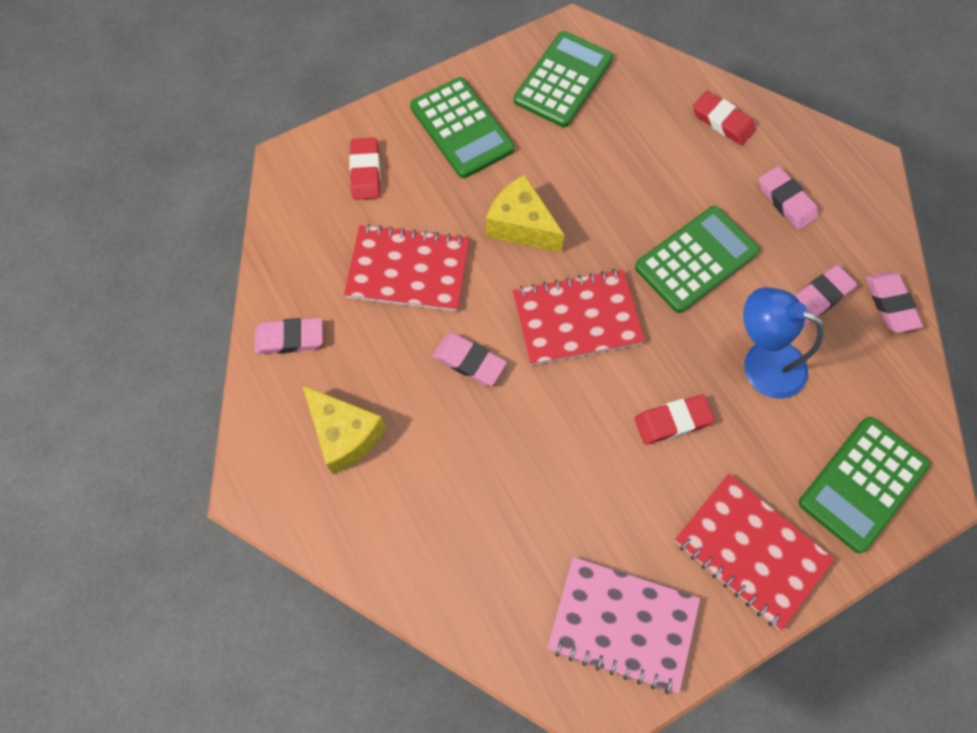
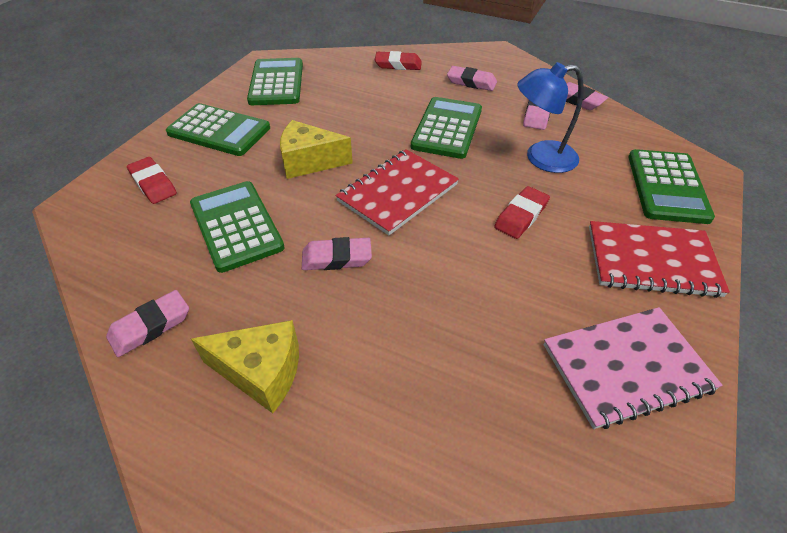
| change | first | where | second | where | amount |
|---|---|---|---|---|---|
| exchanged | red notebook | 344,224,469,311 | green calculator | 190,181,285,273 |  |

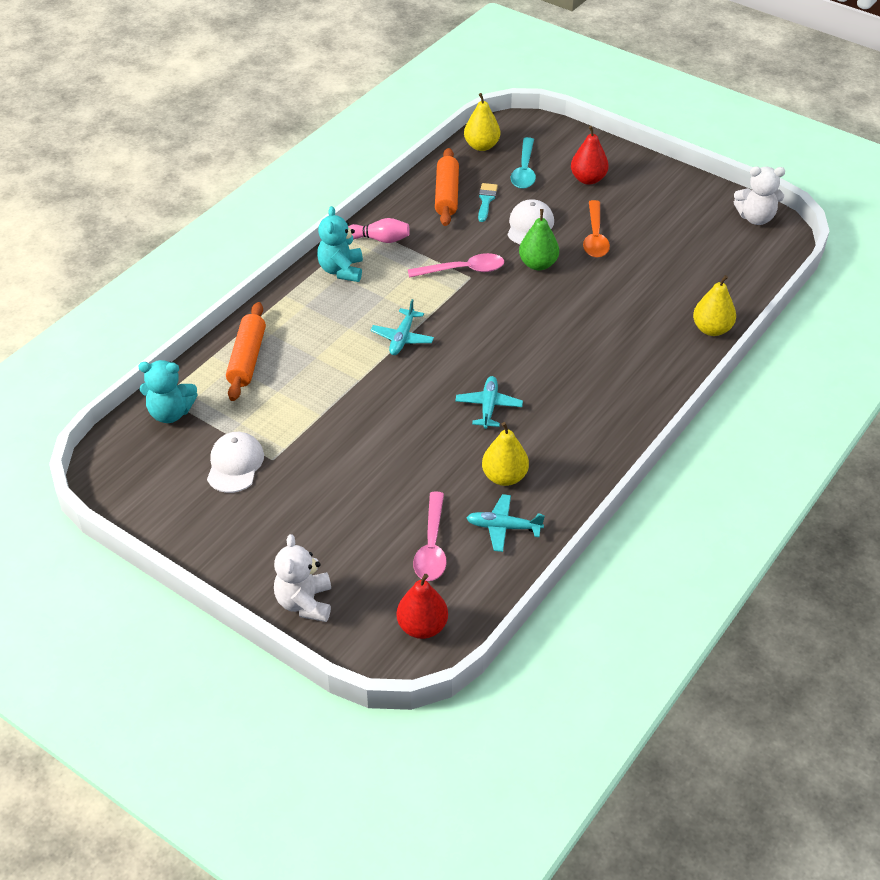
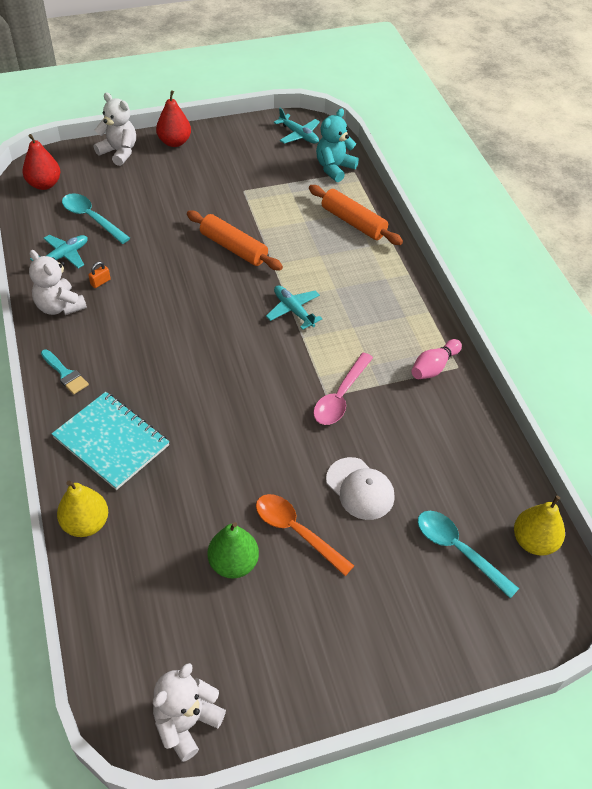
| change | first | where | second | where | amount |
|---|---|---|---|---|---|
| appeared |  |  | white teddy bear | 29,250,87,315 |  |
| relocated | turquoise brush | 478,183,498,222 |  | 41,349,89,394 |  |
| appeared |  |  | turquoise notebook | 52,392,170,490 |  |
| colour | pink spoon | 413,492,447,581 | turquoise spoon | 62,193,130,244 |  |
| exchanged | yellow pear | 482,422,529,486 | orange padlock | 88,262,111,288 |  |
| relocated | red pear | 571,126,609,185 |  | 156,90,191,147 |  |
| relocated | orange rolling pin | 435,148,459,226 |  | 187,210,283,270 |  |
| relocated | green pear | 519,209,559,270 |  | 208,522,259,579 |  |
| relocated | turquoise plane | 455,376,523,429 |  | 274,108,320,144 |  |
| missing | white cap | 207,432,264,493 |  |  |  |
| missing | turquoise teddy bear | 317,206,363,282 |  |  |  |

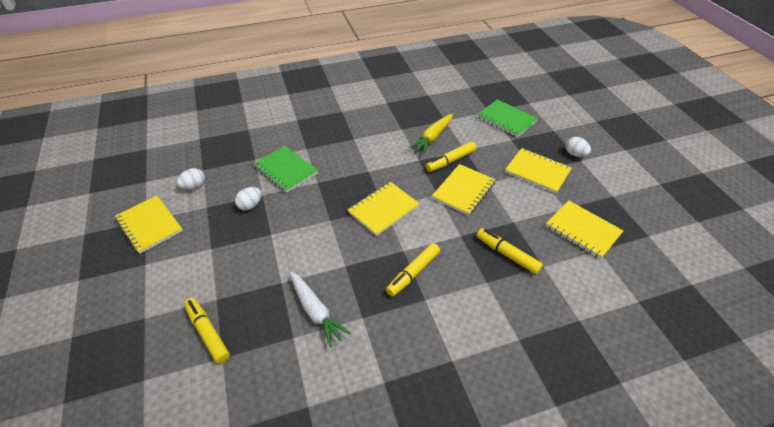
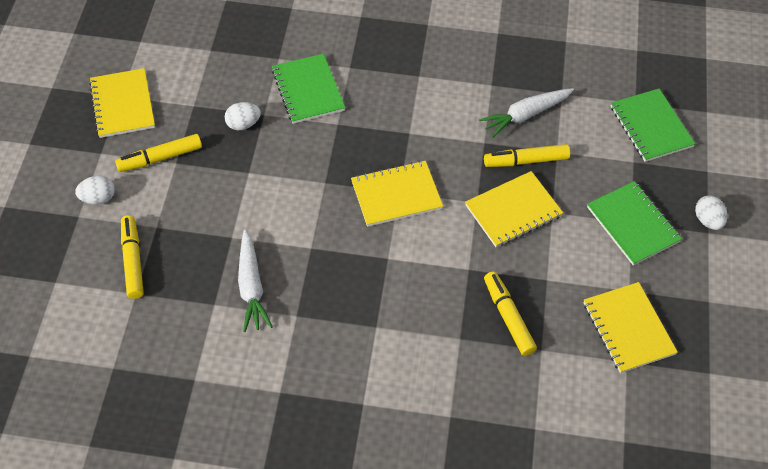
| change | first | where | second | where | amount |
|---|---|---|---|---|---|
| relocated | white egg | 177,168,205,190 |  | 75,176,115,204 |  |
| relocated | yellow marker | 386,243,440,297 |  | 115,134,202,172 |  |
| colour | yellow carrot | 409,114,453,154 | white carrot | 479,88,574,138 |  |
| colour | yellow notebook | 505,148,572,193 | green notebook | 587,181,682,265 |  |

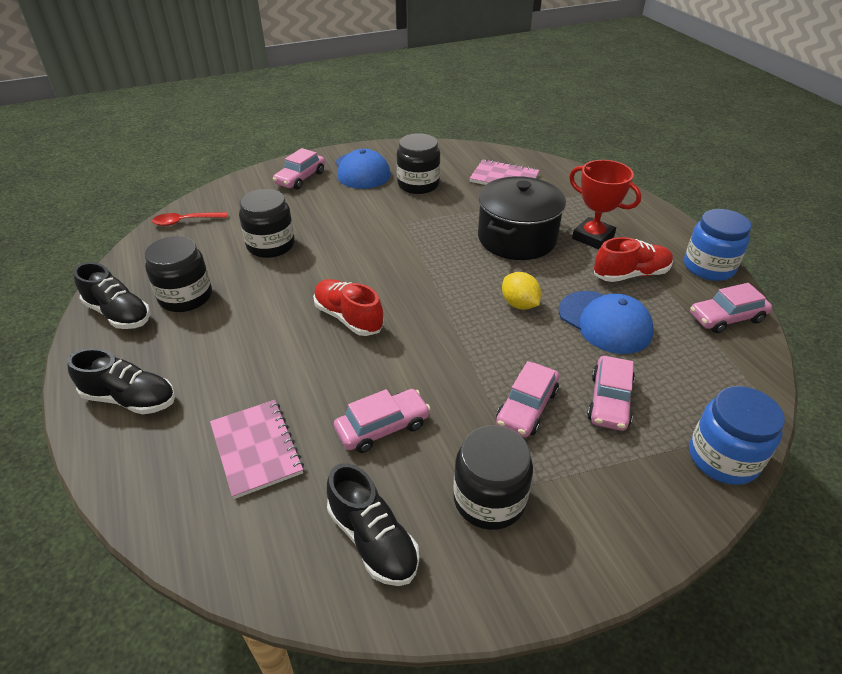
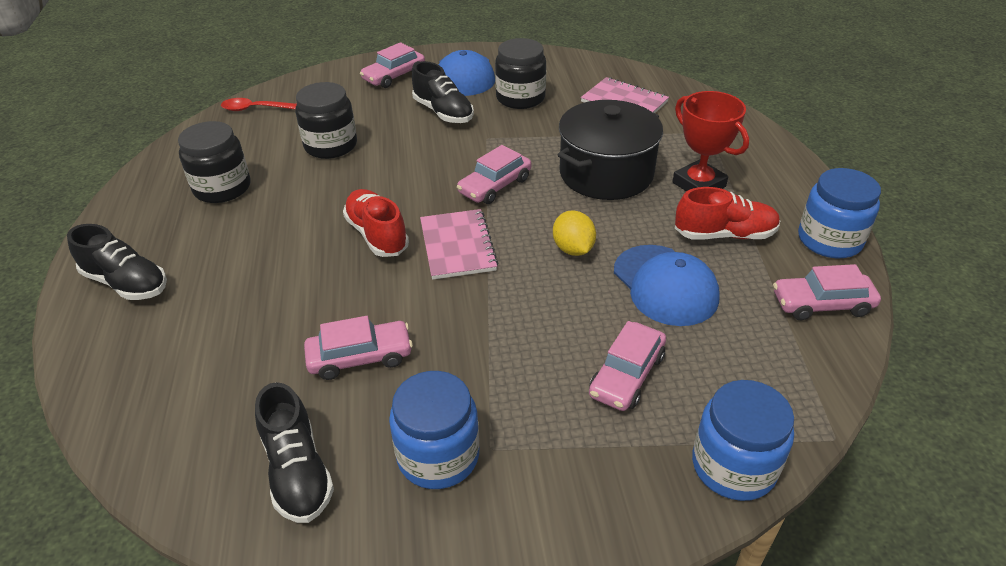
| change | first | where | second | where | amount |
|---|---|---|---|---|---|
| colour | black jar | 453,425,533,530 | blue jar | 389,371,479,489 |  |
| relocated | black shoe | 73,262,150,329 |  | 412,61,474,123 |  |
| relocated | pink notebook | 210,400,304,499 |  | 420,209,499,280 |  |
| relocated | pink car | 496,361,559,437 |  | 457,145,531,204 |  |

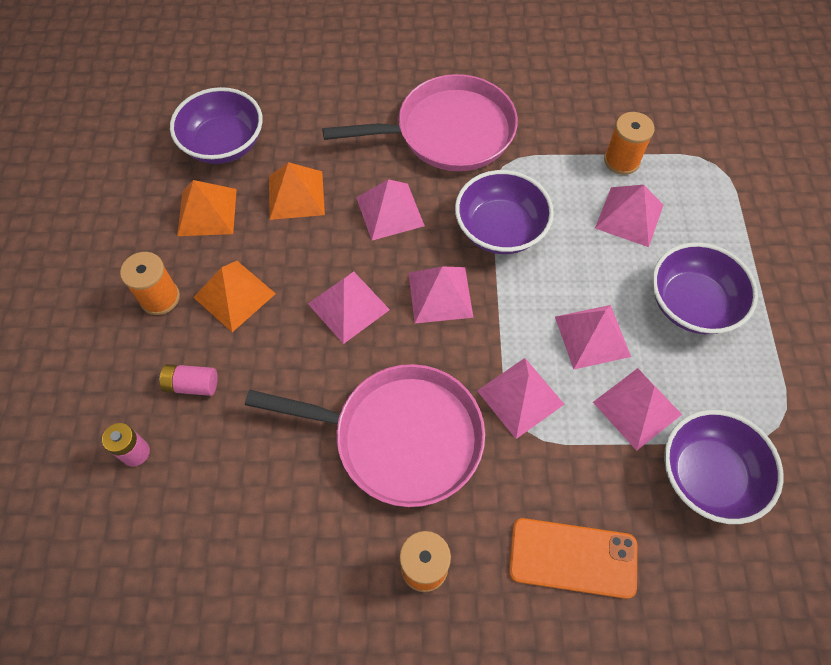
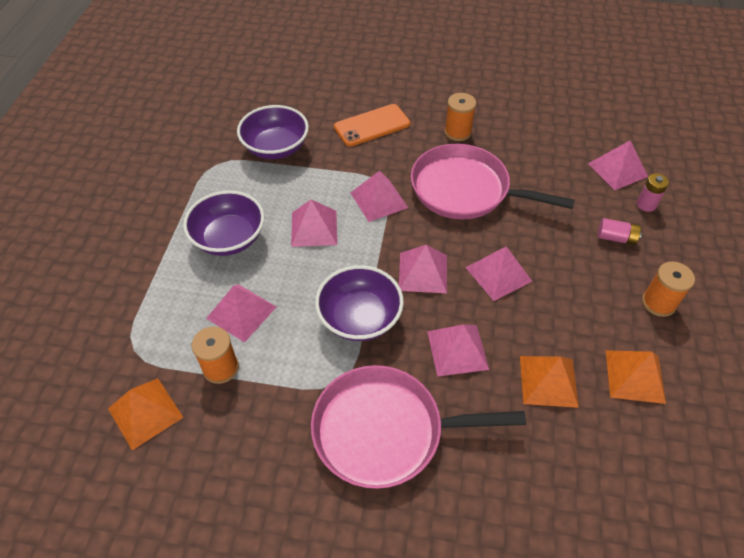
| change | first | where | second | where | amount |
|---|---|---|---|---|---|
| relocated | orange pyramid | 193,261,276,332 |  | 108,378,184,450 |  |
| spun | orange phone | 509,518,637,599 |  | 334,104,410,147 | 45 degrees counterclockwise |
| relocated | pink pyramid | 593,368,682,451 |  | 588,140,648,190 |  |
| missing | purple bowl | 170,87,263,164 |  |  |  |

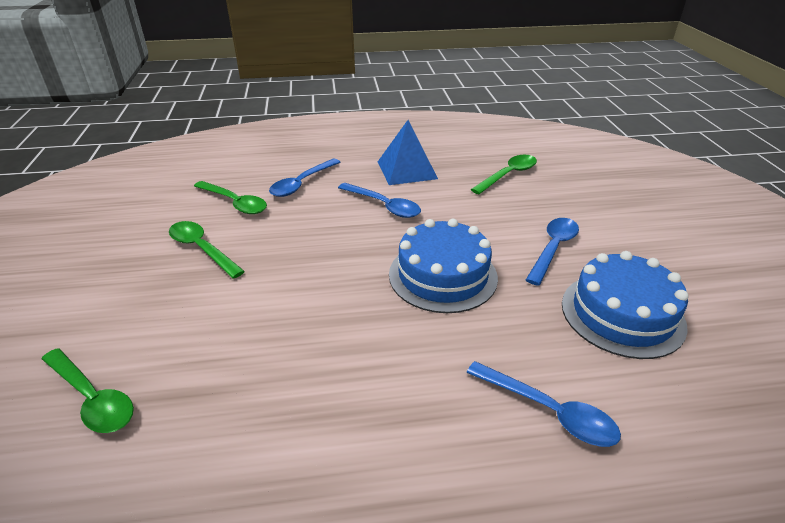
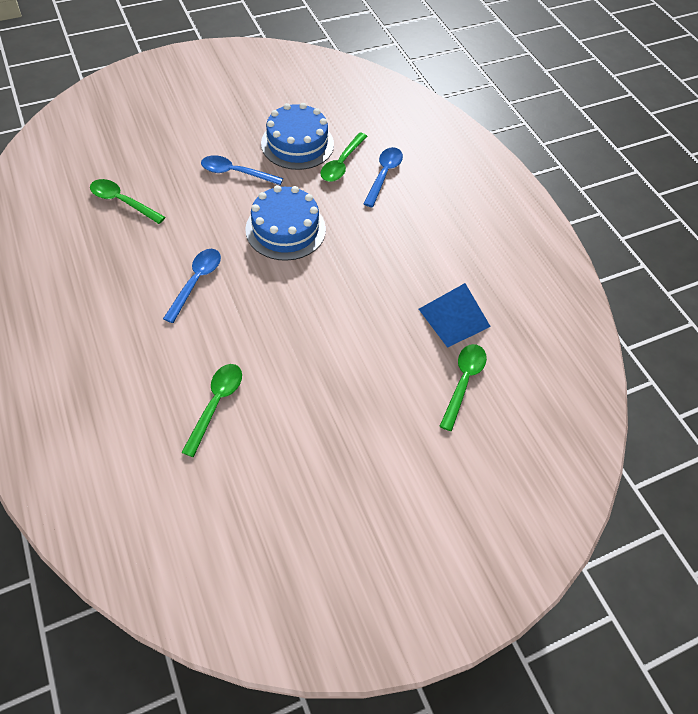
| change | first | where | second | where | amount |
|---|---|---|---|---|---|
| relocated | green spoon | 169,221,245,279 |  | 320,132,367,182 |  |
| relocated | blue pyramid | 378,120,438,185 |  | 419,283,491,348 |  |
| missing | blue spoon | 269,159,340,197 |  |  |  |

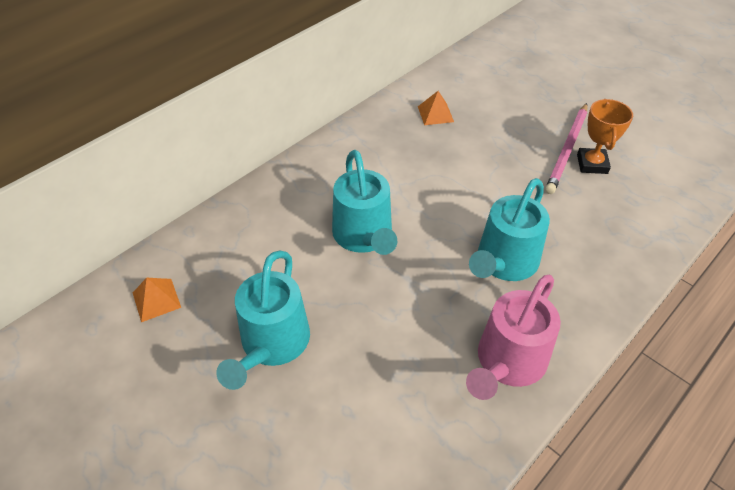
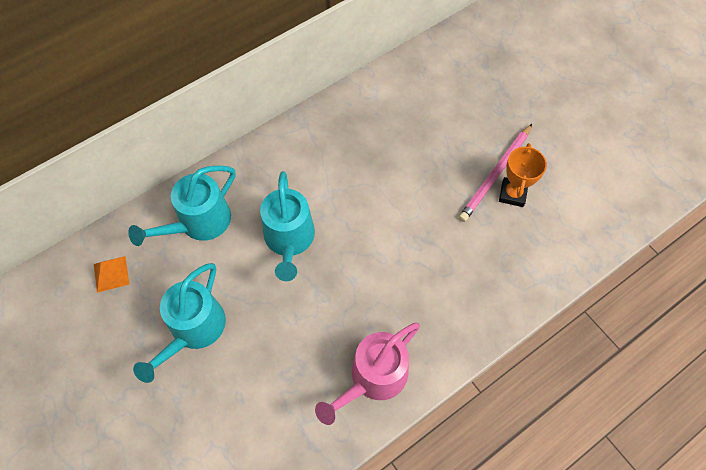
| change | first | where | second | where | amount |
|---|---|---|---|---|---|
| relocated | turquoise watering can | 469,178,550,281 |  | 128,166,235,246 |  |
| missing | orange pyramid | 418,91,454,125 |  |  |  |

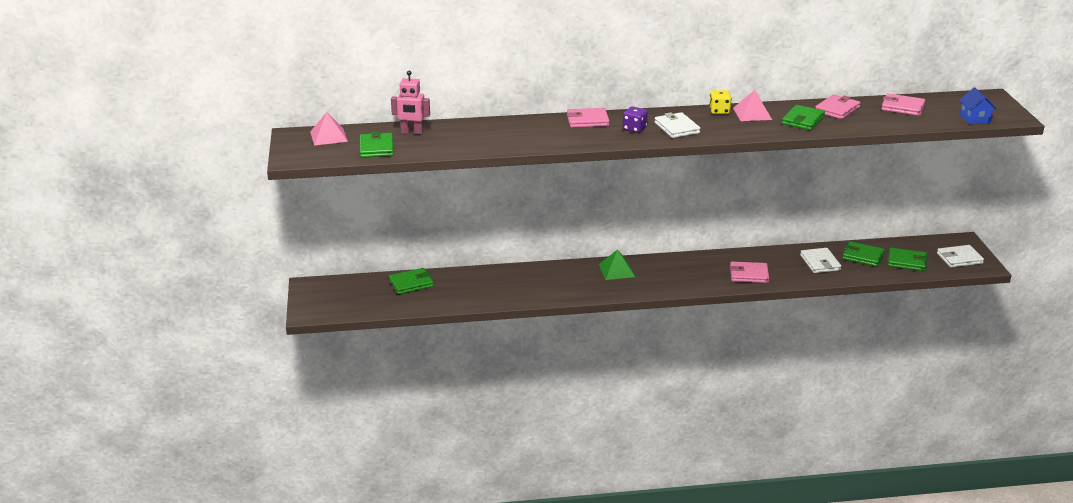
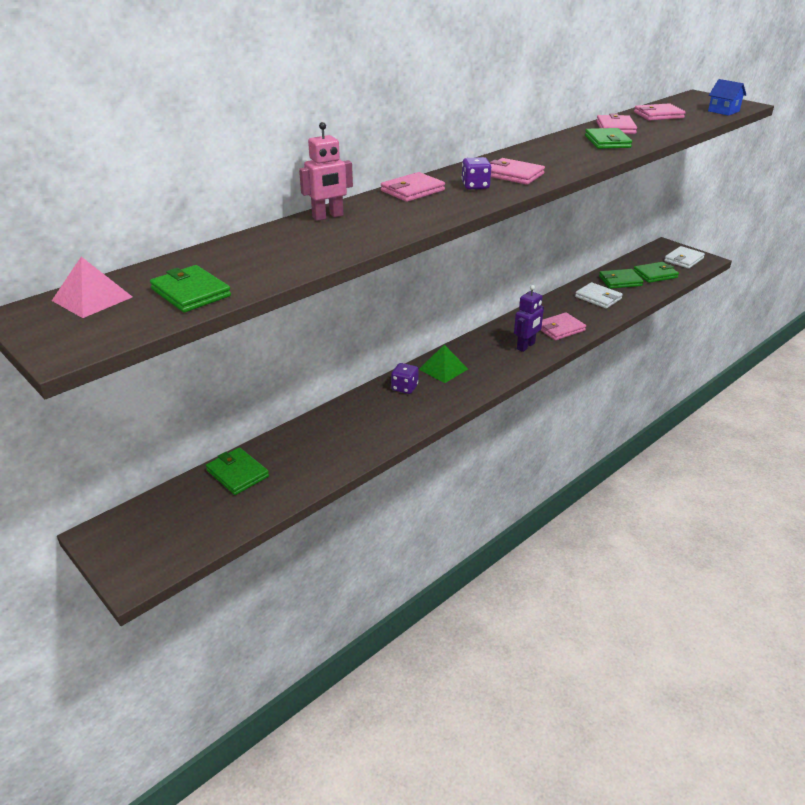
| change | first | where | second | where | amount |
|---|---|---|---|---|---|
| spun | green wallet | 389,268,433,294 |  | 206,447,269,495 | 75 degrees counterclockwise |
| relocated | pink robot | 391,71,430,135 |  | 299,122,353,221 |  |
| appeared |  |  | purple dice | 391,363,419,394 |  |
| colour | white wallet | 654,112,700,138 | pink wallet | 490,158,545,185 |  |
| appeared |  |  | purple robot | 514,285,544,352 |  |
| missing | yellow dice | 709,90,732,114 |  |  |  |
| missing | pink pyramid | 733,90,772,121 |  |  |  |

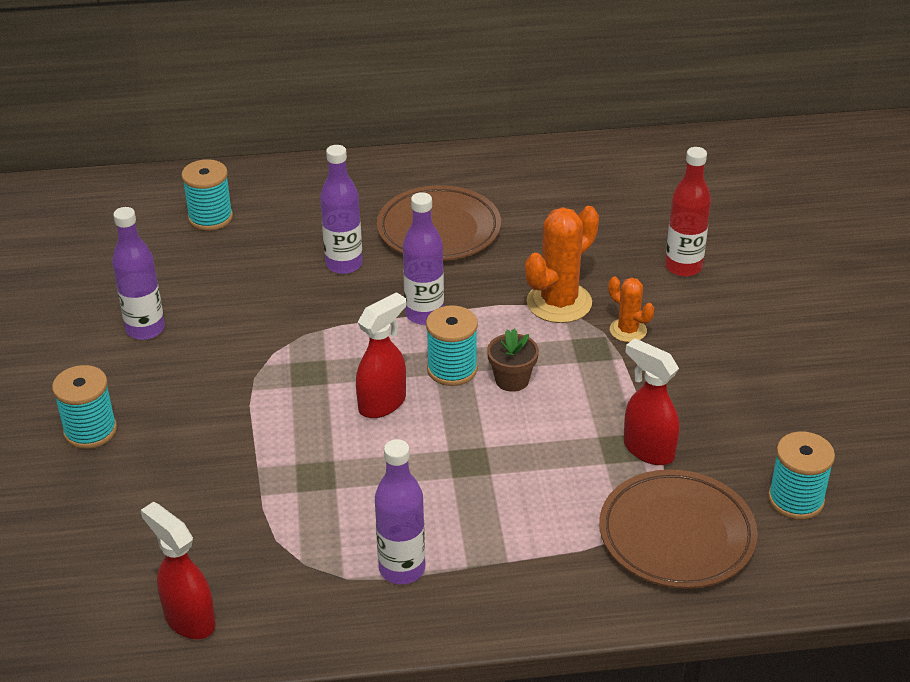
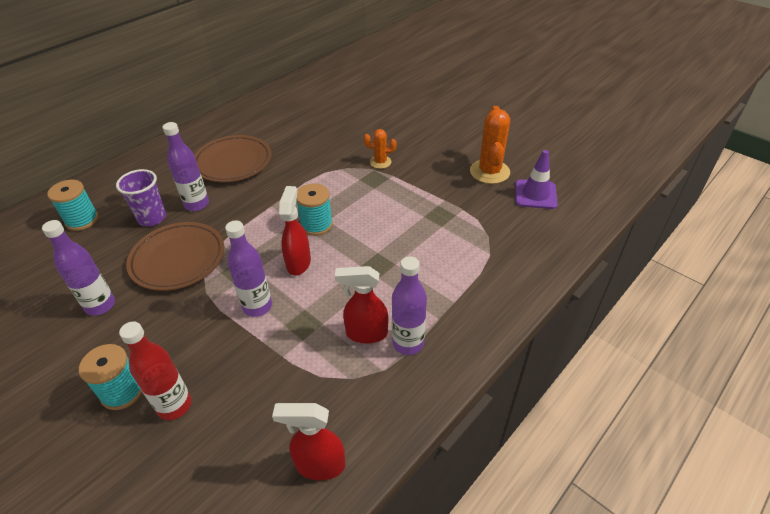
| change | first | where | second | where | amount |
|---|---|---|---|---|---|
| appeared |  |  | purple cup | 116,169,166,226 |  |
| relocated | red bottle | 665,147,711,277 |  | 119,321,192,420 |  |
| relocated | brown plate | 599,469,758,589 |  | 126,222,224,291 |  |
| relocated | purple bottle | 403,192,444,325 |  | 225,220,272,317 |  |
| relocated | red spray bottle | 624,338,679,465 |  | 335,266,388,344 |  |
| relocated | orange cactus | 525,206,599,323 |  | 470,106,510,184 |  |
| exchanged | turquoise spool | 768,431,835,520 | purple traffic cone | 515,150,558,209 |  |
| missing | brown flower pot | 487,329,539,392 |  |  |  |

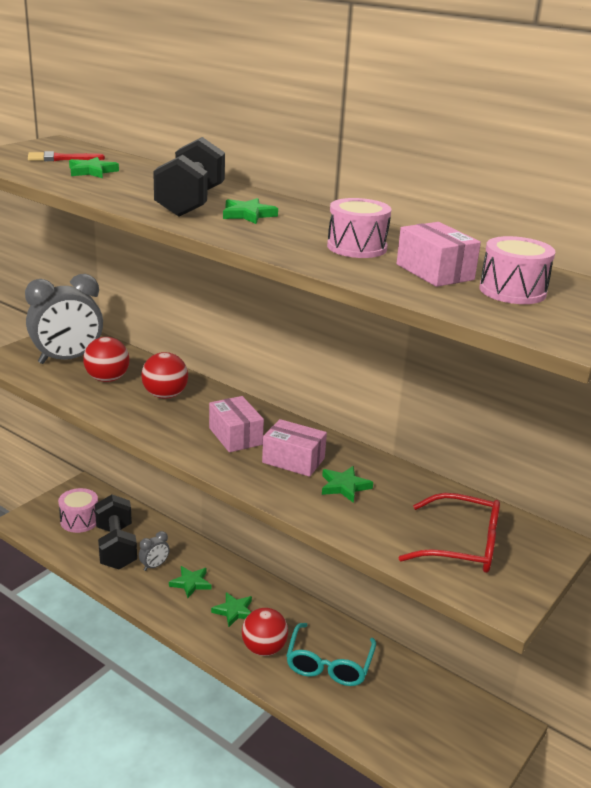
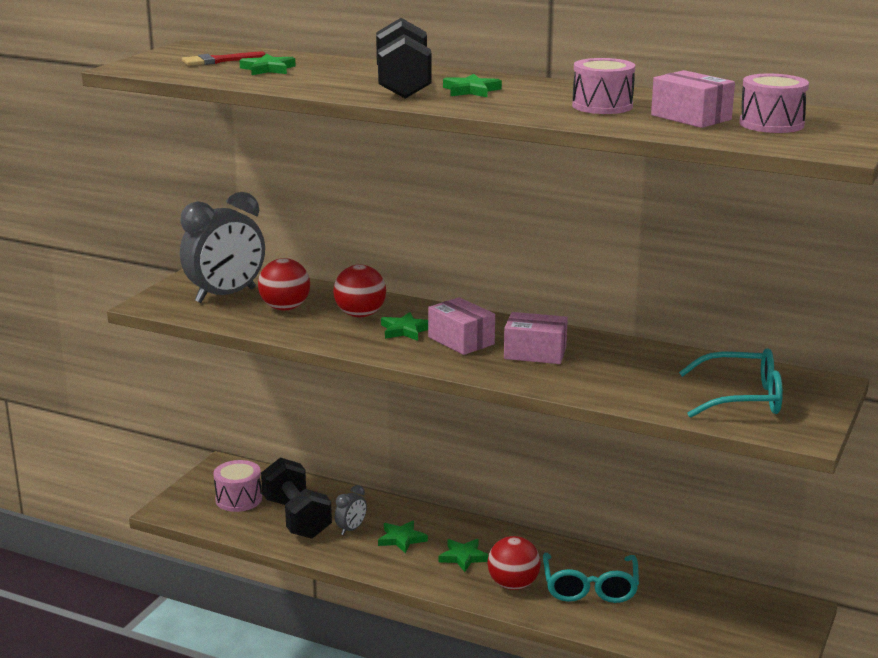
| change | first | where | second | where | amount |
|---|---|---|---|---|---|
| relocated | green star | 322,466,373,503 |  | 381,312,428,341 |  |
| colour | red glasses | 398,493,500,573 | turquoise glasses | 679,348,783,418 |  |

